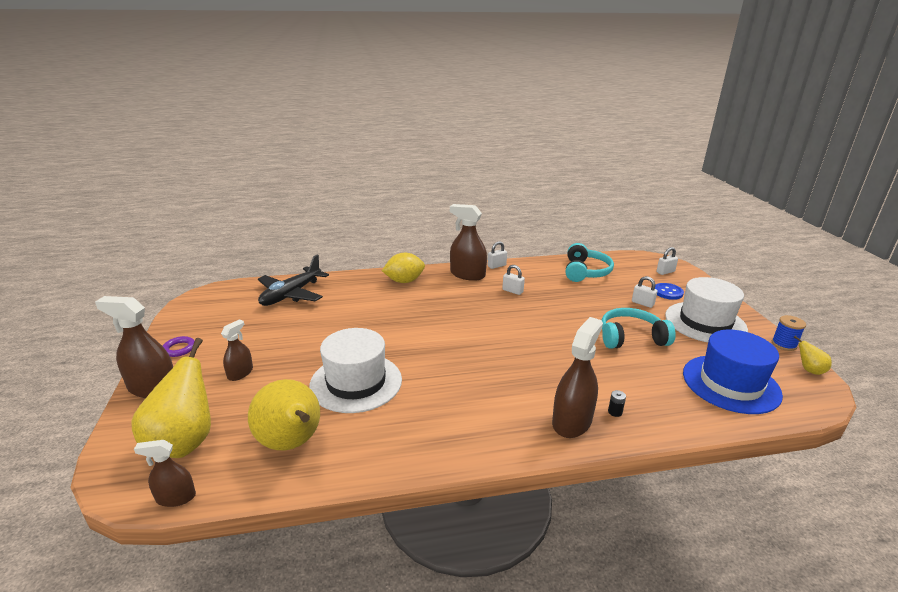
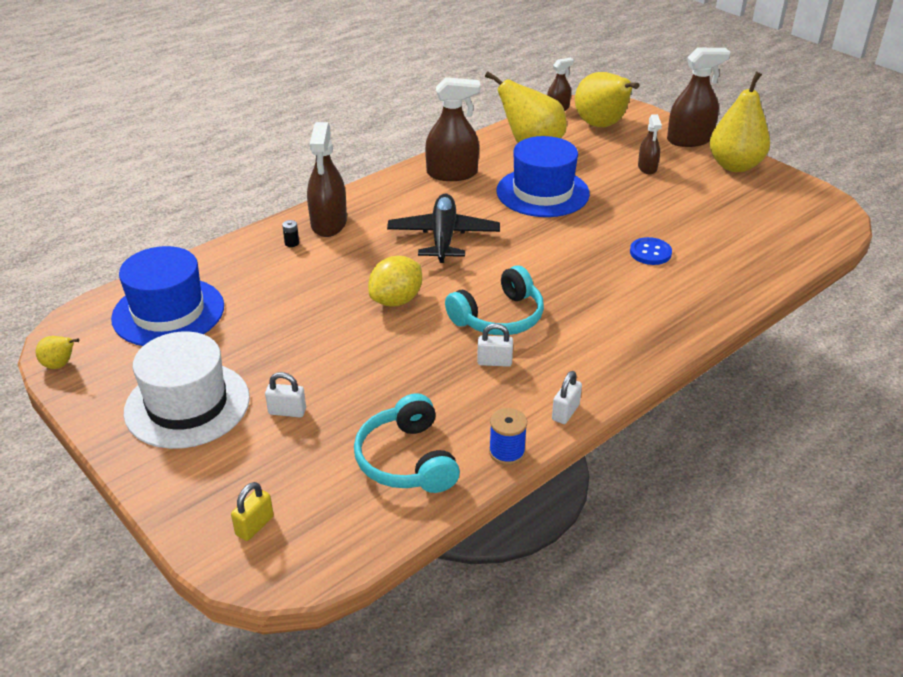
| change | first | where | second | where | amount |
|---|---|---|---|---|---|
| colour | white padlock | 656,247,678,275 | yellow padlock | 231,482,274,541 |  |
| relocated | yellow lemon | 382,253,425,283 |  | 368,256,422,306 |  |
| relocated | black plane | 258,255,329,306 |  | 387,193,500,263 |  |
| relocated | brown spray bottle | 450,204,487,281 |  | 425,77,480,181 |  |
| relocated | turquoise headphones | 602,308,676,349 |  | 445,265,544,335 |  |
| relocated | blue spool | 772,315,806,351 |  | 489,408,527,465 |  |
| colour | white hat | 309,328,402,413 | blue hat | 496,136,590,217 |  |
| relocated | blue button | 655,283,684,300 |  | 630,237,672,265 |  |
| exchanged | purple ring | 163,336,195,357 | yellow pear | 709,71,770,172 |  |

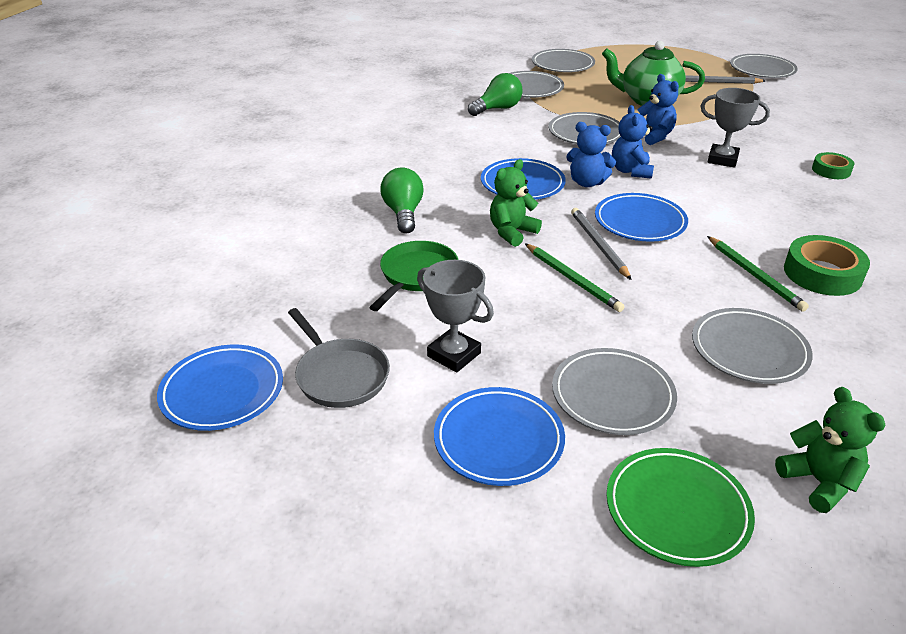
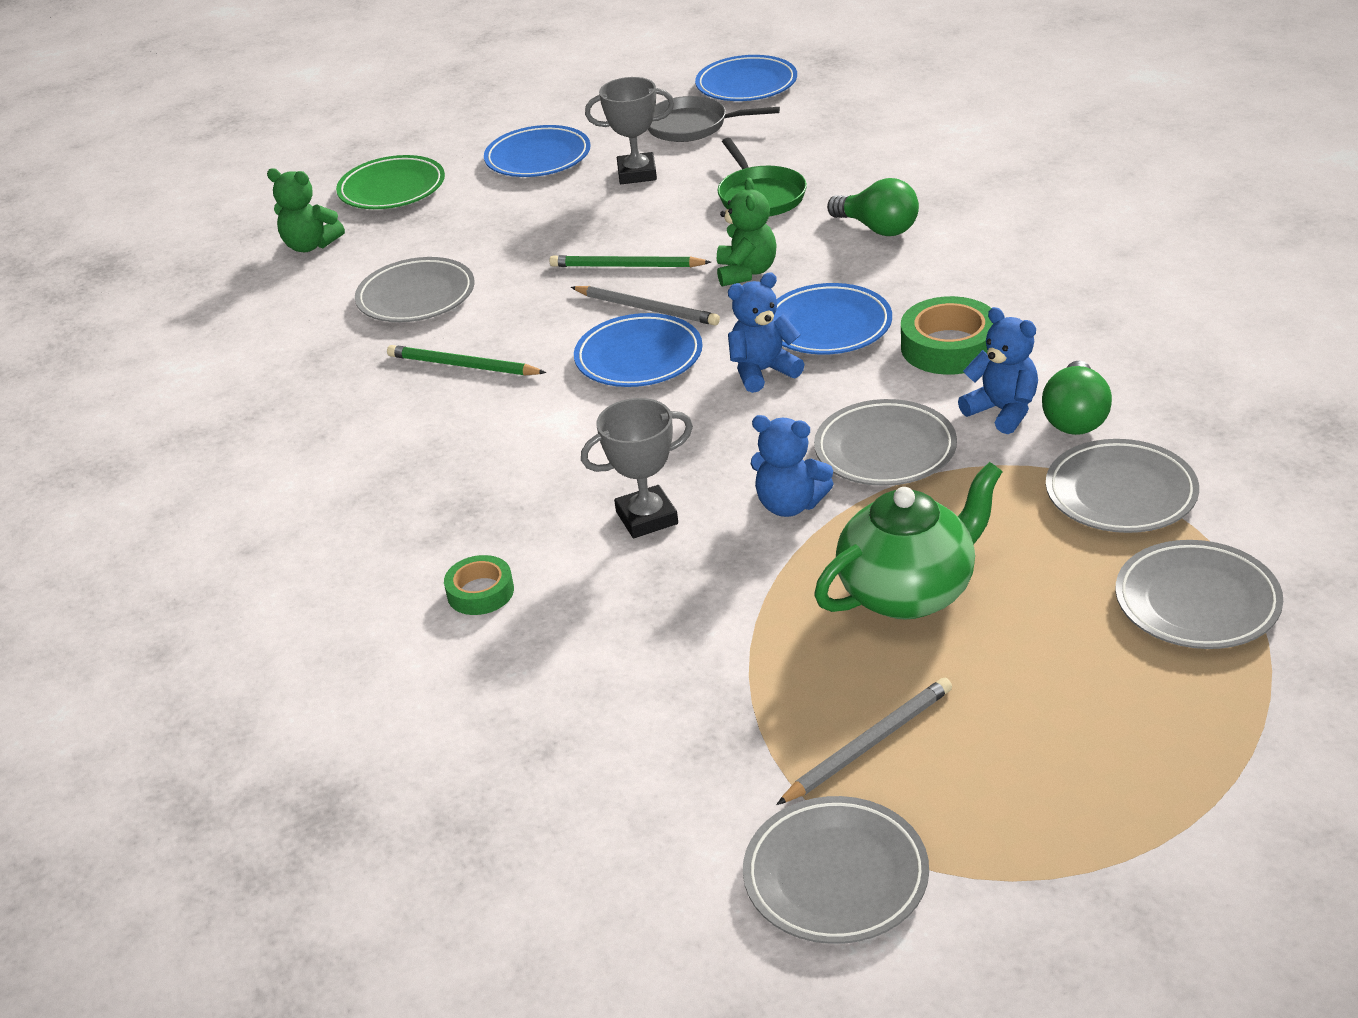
| change | first | where | second | where | amount |
|---|---|---|---|---|---|
| relocated | green tape | 784,235,870,296 |  | 901,296,993,375 |  |
| relocated | blue teddy bear | 612,105,654,179 |  | 958,307,1038,434 |  |
| missing | grey plate | 552,348,677,435 |  |  |  |

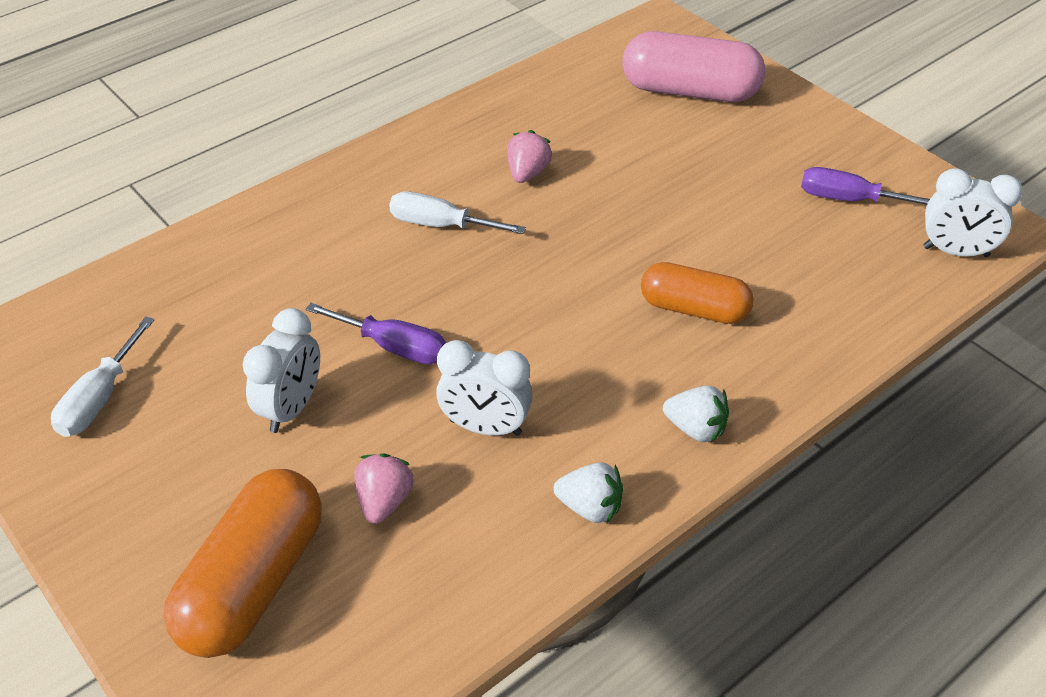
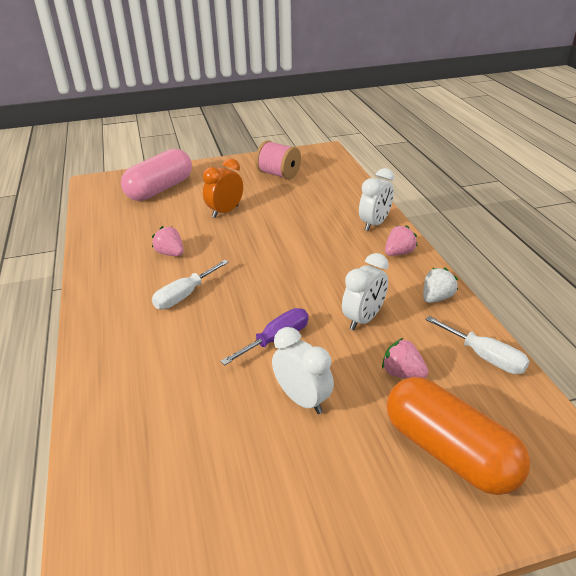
| change | first | where | second | where | amount |
|---|---|---|---|---|---|
| appeared |  |  | orange clock | 203,158,243,218 |  |
| exchanged | purple screwdriver | 801,167,930,205 | pink spool | 255,140,301,180 |  |
| relocated | white clock | 923,168,1023,257 |  | 359,168,394,231 |  |
| colour | white strawberry | 663,386,729,443 | pink strawberry | 385,225,418,256 |  |
| relocated | white screwdriver | 51,317,154,437 |  | 425,316,530,374 |  |
| missing | orange capsule | 641,262,754,324 |  |  |  |

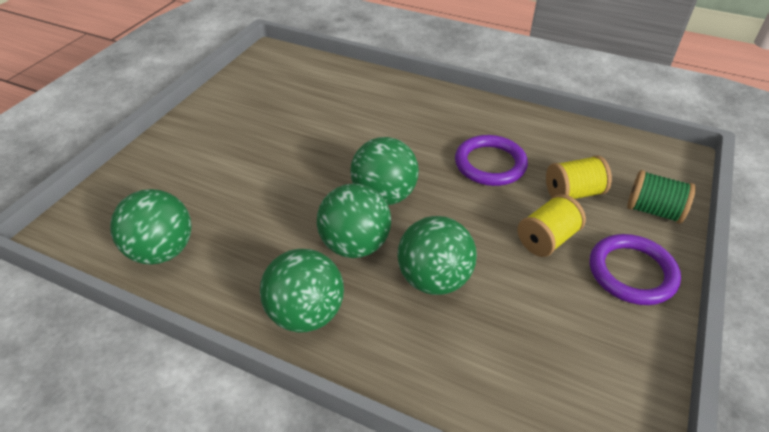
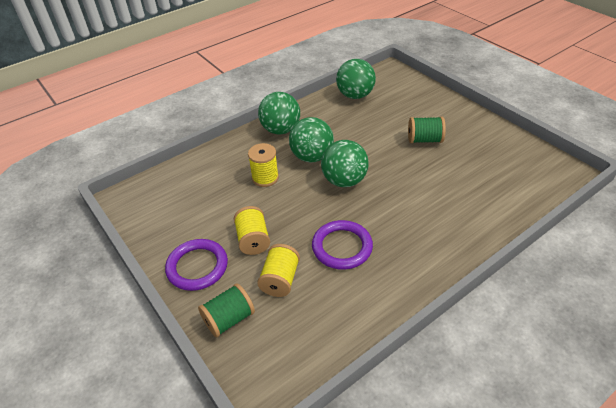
| change | first | where | second | where | amount |
|---|---|---|---|---|---|
| exchanged | green ball | 397,216,477,295 | yellow spool | 248,143,279,187 |  |
| appeared |  |  | green spool | 408,117,446,143 |  |

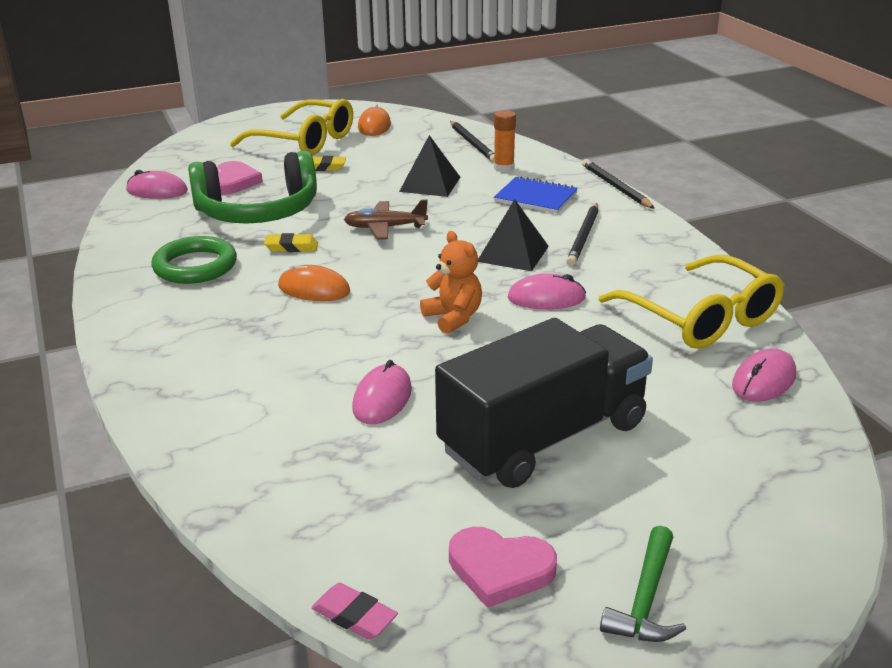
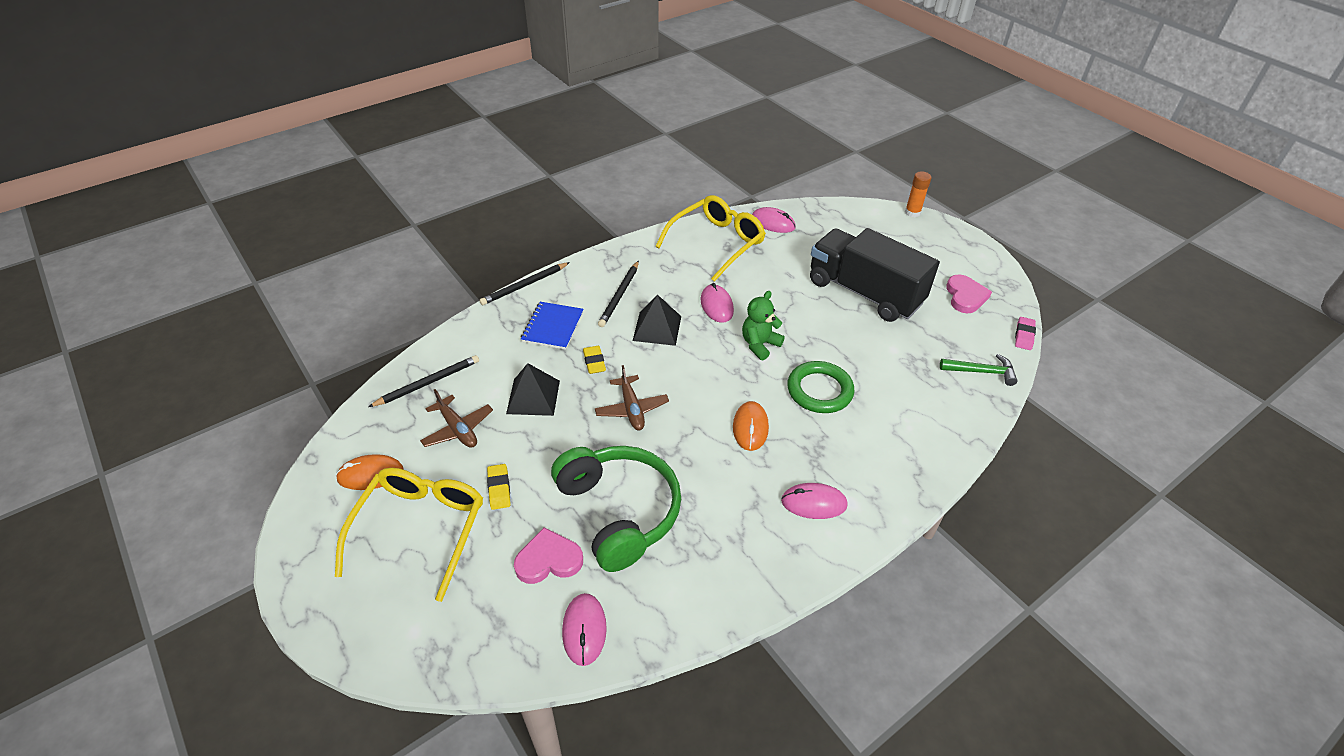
| change | first | where | second | where | amount |
|---|---|---|---|---|---|
| appeared |  |  | brown plane | 420,389,493,448 |  |
| relocated | yellow eraser | 264,233,318,252 |  | 583,346,606,374 |  |
| spun | black pencil | 566,203,598,266 |  | 598,261,639,327 | 105 degrees clockwise |
| colour | orange teddy bear | 420,231,482,334 | green teddy bear | 742,291,785,360 |  |
| relocated | pink mouse | 352,360,412,424 |  | 781,483,848,519 |  |
| relocated | green ring | 151,236,237,284 |  | 787,361,854,413 |  |
| relocated | orange glue stick | 494,110,516,172 |  | 905,171,931,217 |  |
| relocated | green hammer | 600,526,686,642 |  | 940,354,1017,386 |  |

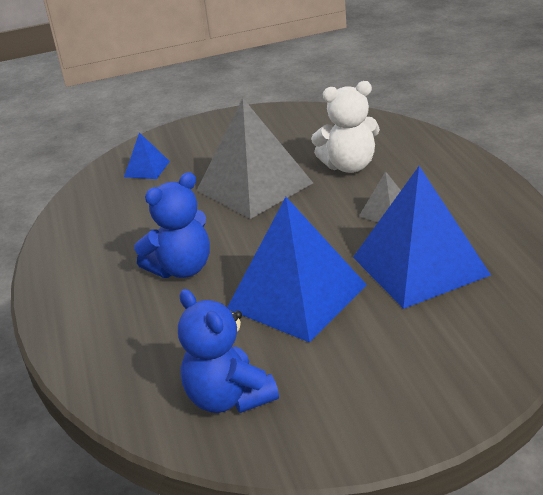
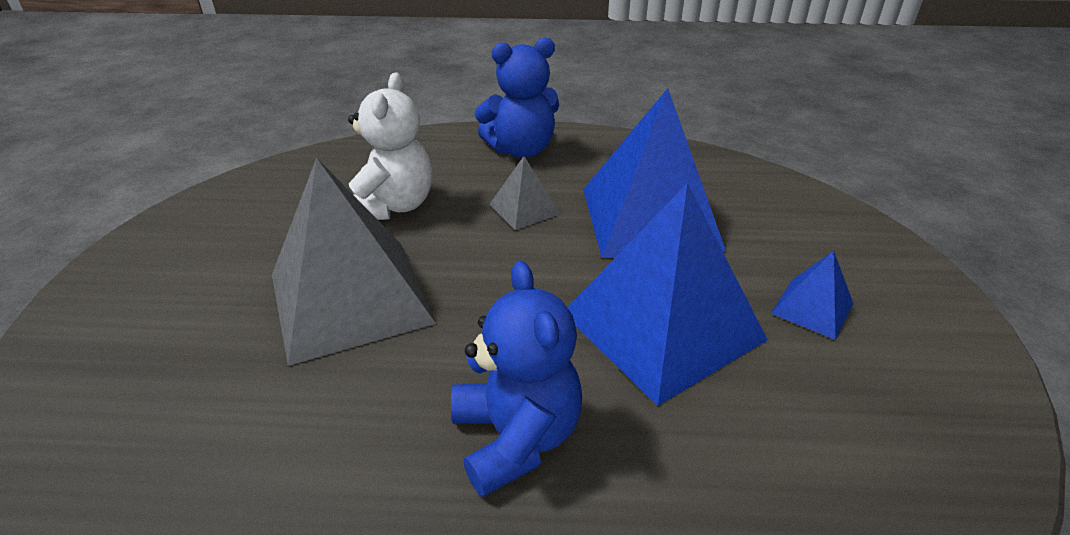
| change | first | where | second | where | amount |
|---|---|---|---|---|---|
| relocated | blue teddy bear | 178,289,279,413 |  | 474,37,559,158 |  |
| relocated | blue pyramid | 124,132,170,179 |  | 771,251,853,340 |  |

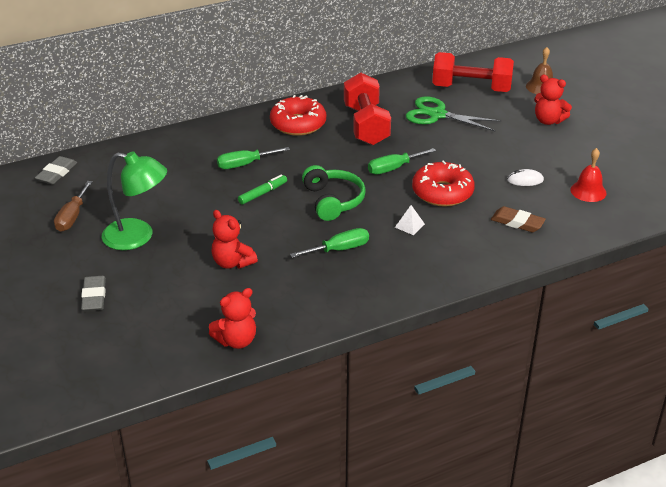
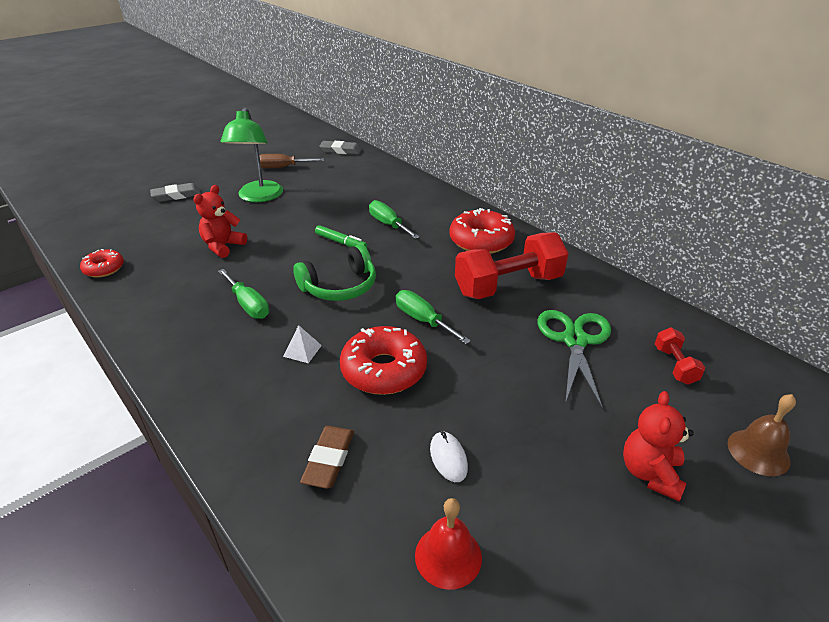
| change | first | where | second | where | amount |
|---|---|---|---|---|---|
| exchanged | red teddy bear | 209,288,256,349 | red donut | 80,249,124,277 |  |
| size | red dumbbell | 432,52,514,92 |  | 655,328,705,385 | x0.47 |

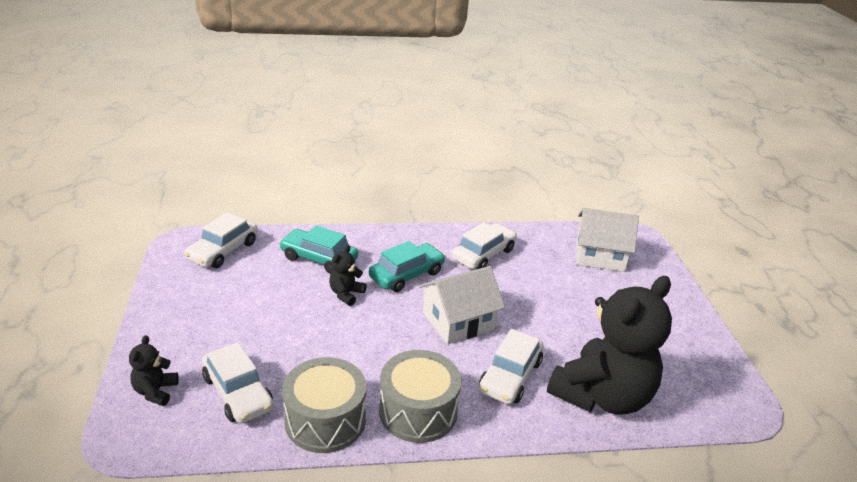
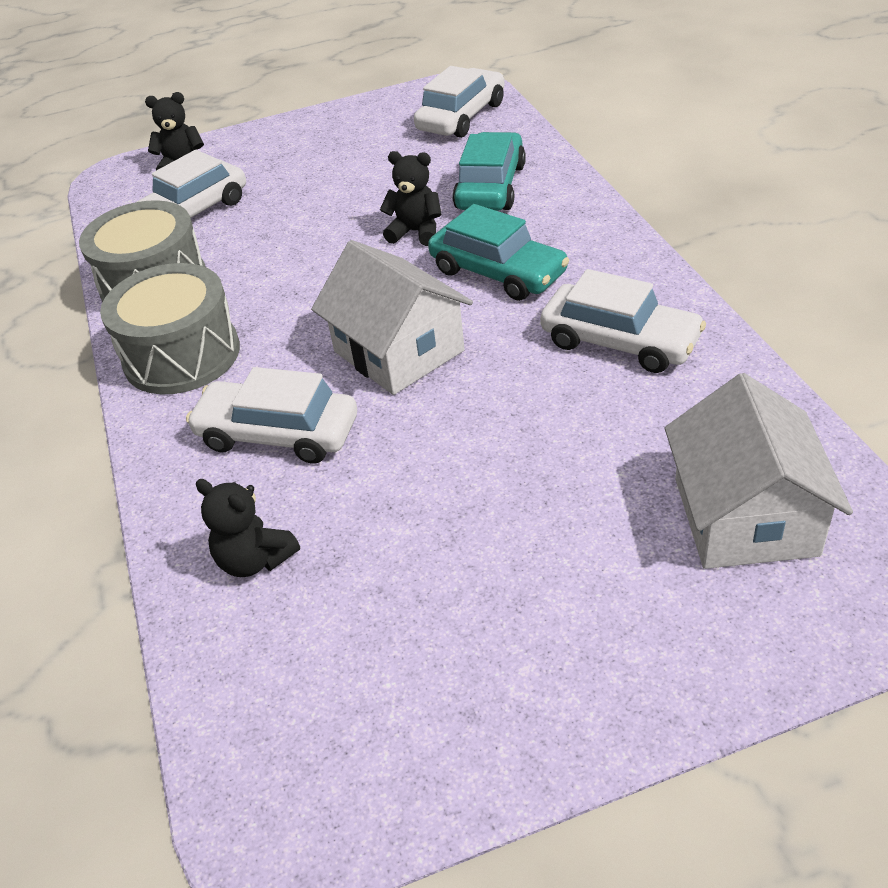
| change | first | where | second | where | amount |
|---|---|---|---|---|---|
| size | black teddy bear | 547,276,672,415 |  | 196,479,300,577 | x0.41 |
| spun | white car | 184,212,258,268 |  | 414,66,505,138 | 105 degrees clockwise |

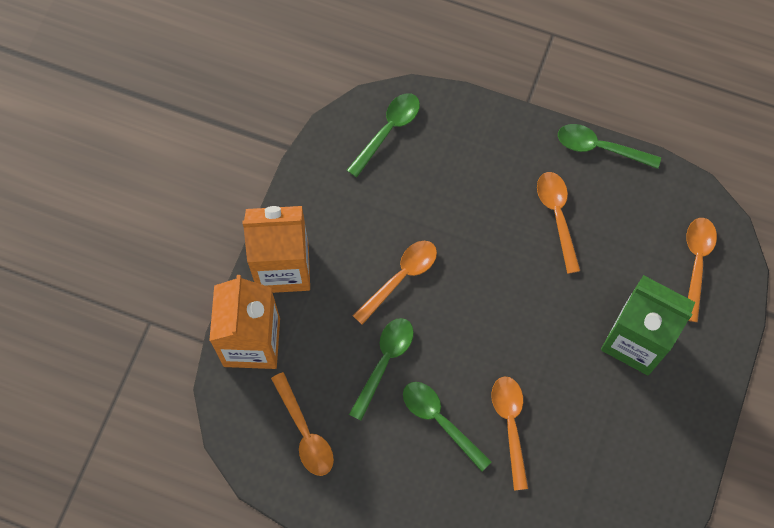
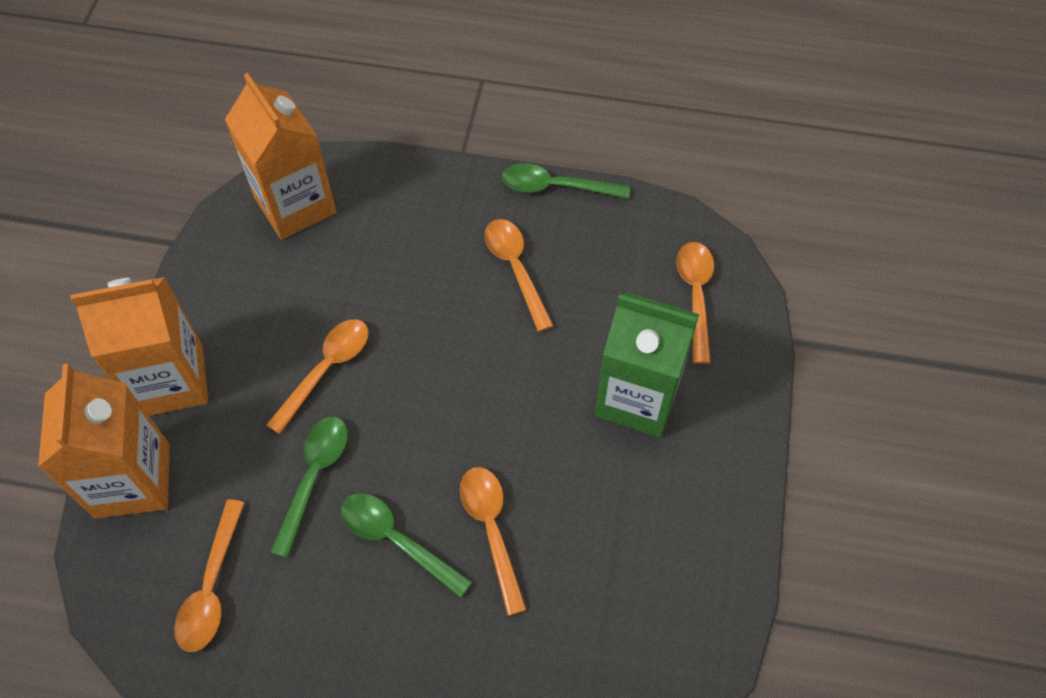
| change | first | where | second | where | amount |
|---|---|---|---|---|---|
| spun | orange spoon | 271,372,334,476 |  | 174,500,245,652 | 45 degrees clockwise |
| exchanged | green spoon | 347,93,420,178 | orange carton | 225,73,337,240 |  |

